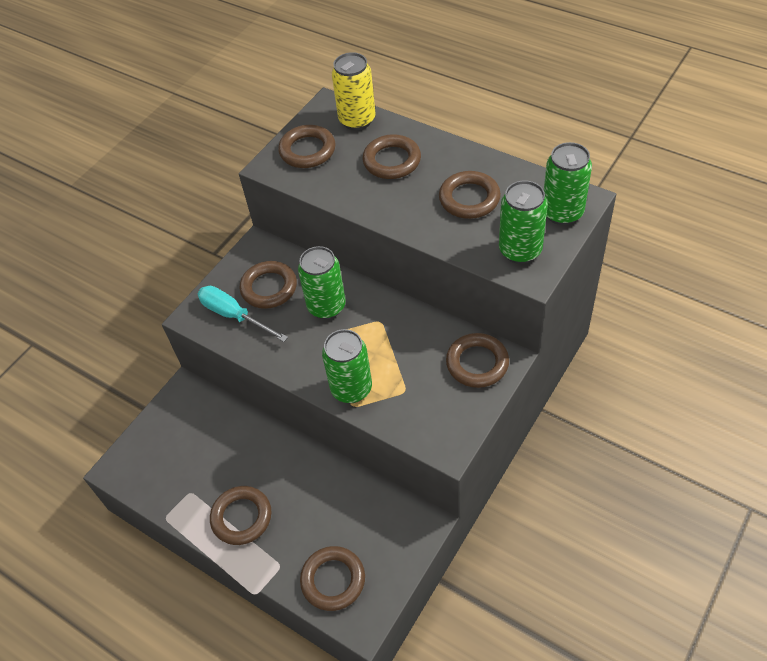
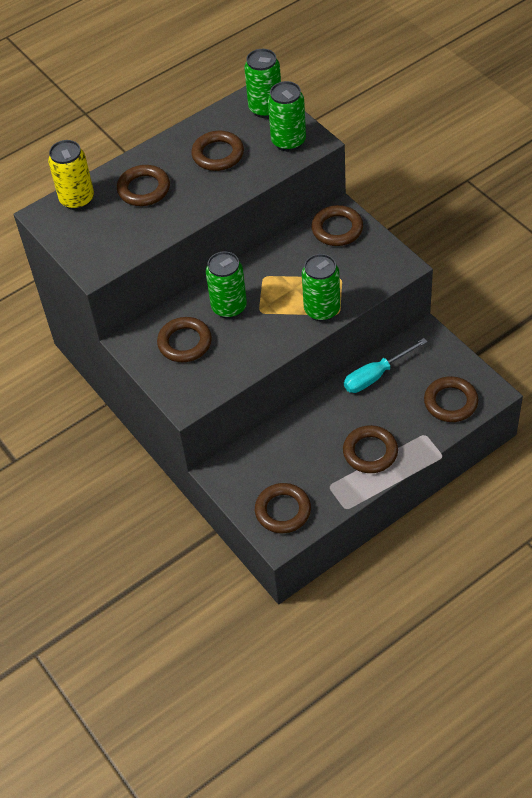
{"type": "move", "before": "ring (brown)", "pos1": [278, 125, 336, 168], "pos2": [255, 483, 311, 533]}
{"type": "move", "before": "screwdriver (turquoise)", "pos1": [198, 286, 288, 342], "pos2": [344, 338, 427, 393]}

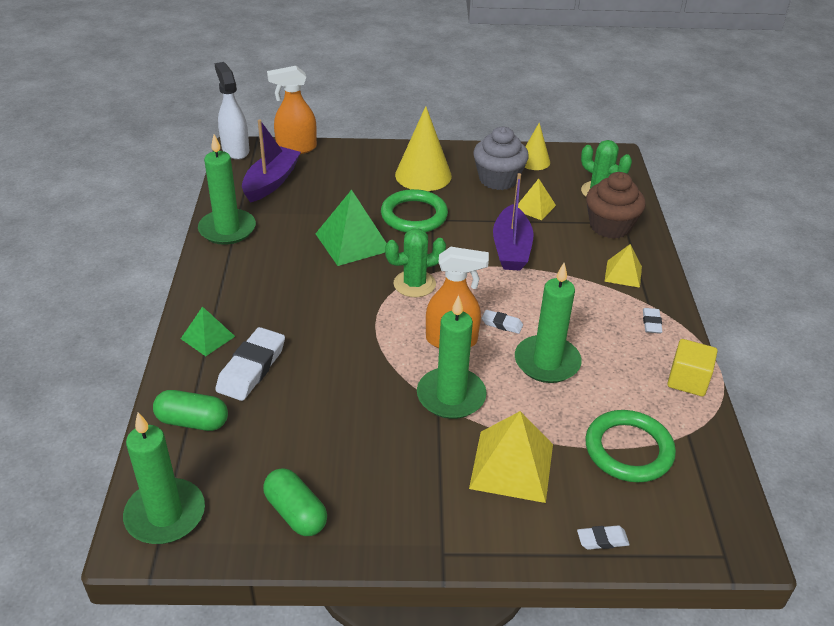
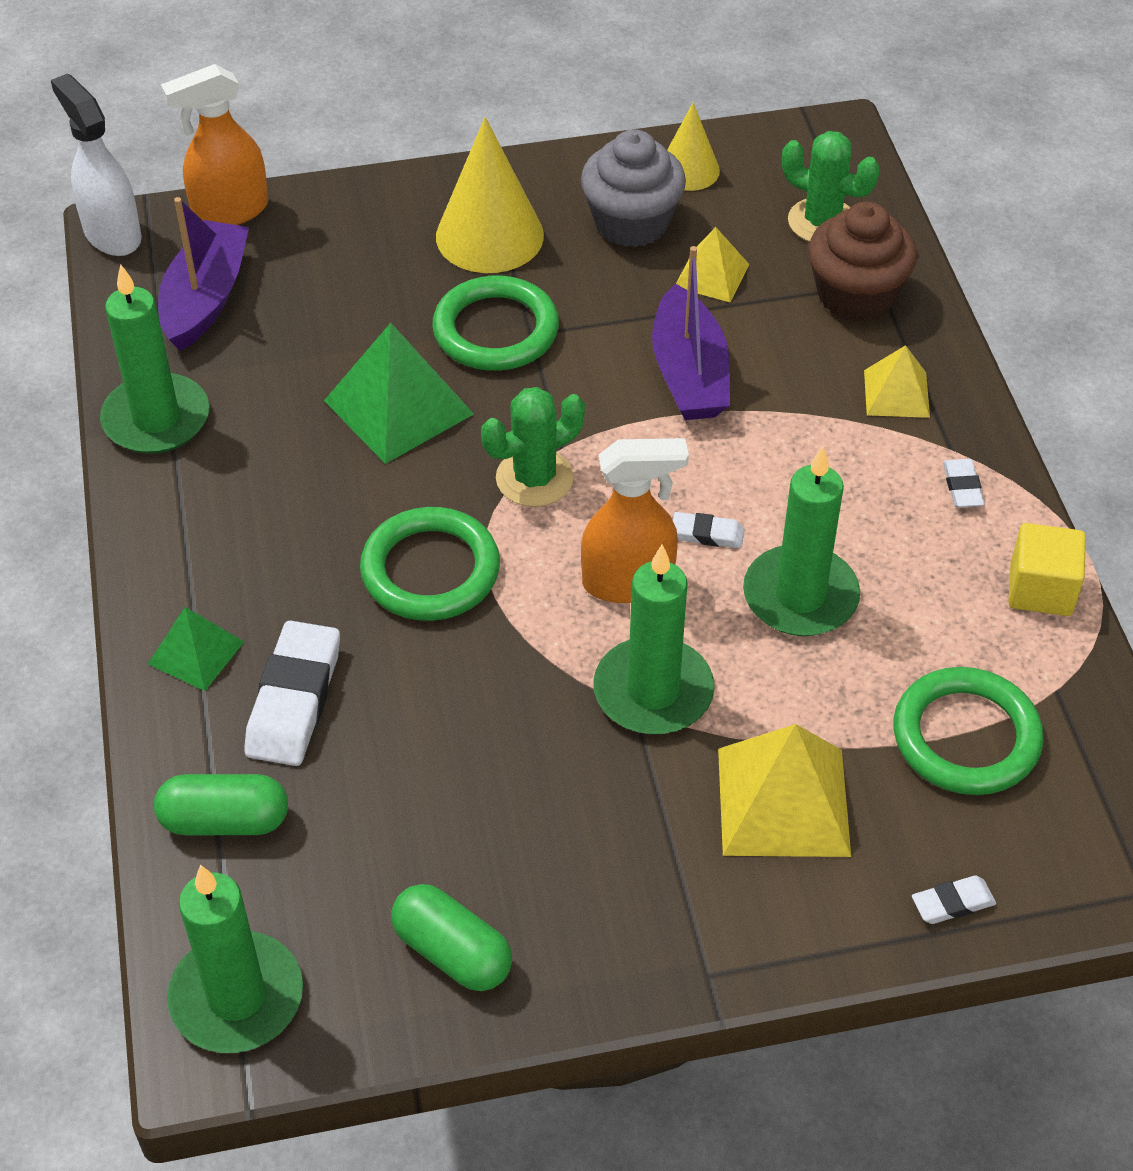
{"type": "insert", "after": "ring (green)", "pos2": [360, 507, 500, 621]}

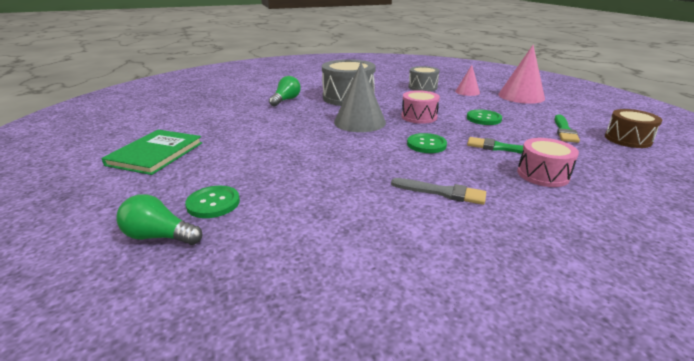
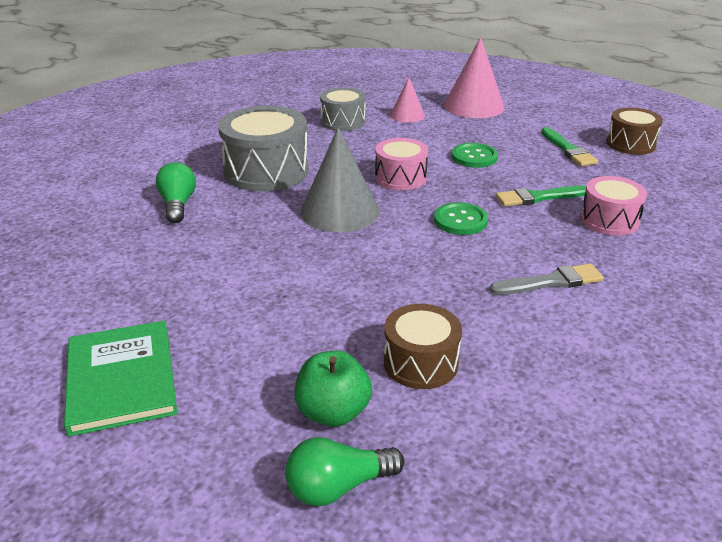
{"type": "replace", "before": "button (green)", "after": "apple (green)", "pos1": [185, 186, 240, 218], "pos2": [294, 351, 372, 427]}
{"type": "insert", "after": "drum (brown)", "pos2": [384, 304, 462, 389]}

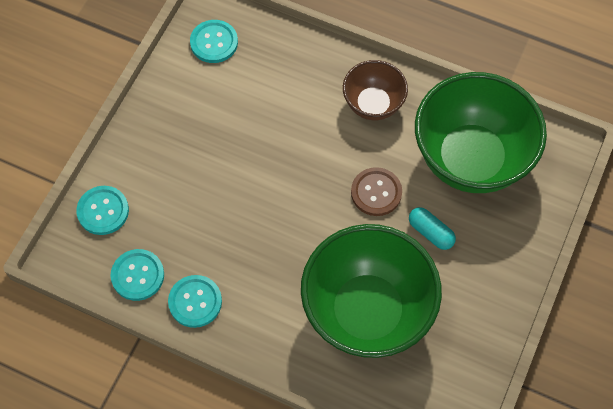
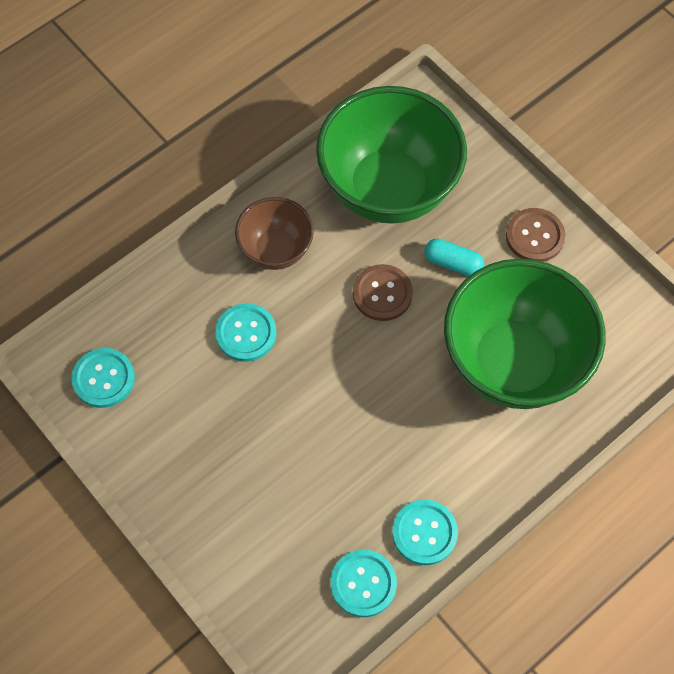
{"type": "move", "before": "button (turquoise)", "pos1": [76, 186, 129, 235], "pos2": [215, 303, 277, 362]}
{"type": "rotate", "before": "capsule (turquoise)", "pos1": [409, 207, 456, 250], "pos2": [424, 238, 485, 276], "turn": 45}
{"type": "insert", "after": "button (brown)", "pos2": [506, 208, 566, 262]}

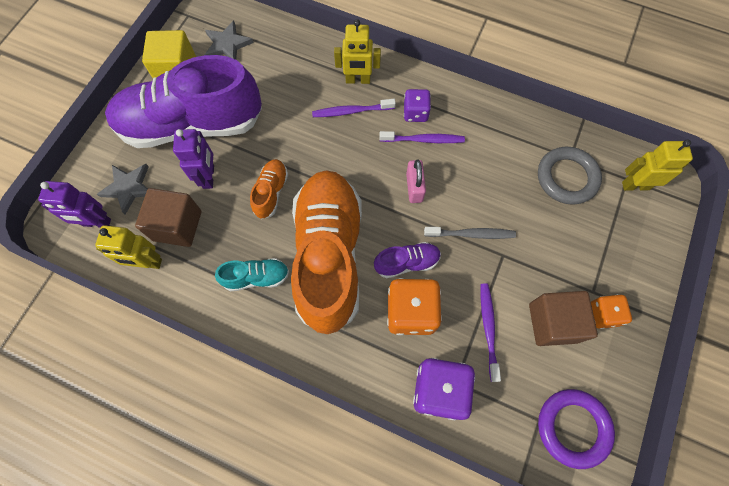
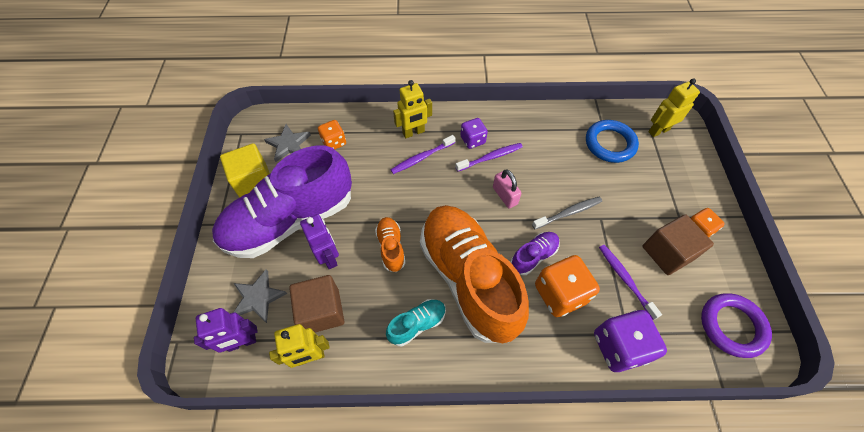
{"type": "insert", "after": "dice (orange)", "pos2": [318, 120, 346, 149]}
{"type": "recolor", "before": "ring (grey)", "after": "ring (blue)", "pos1": [538, 147, 602, 204], "pos2": [586, 120, 639, 163]}

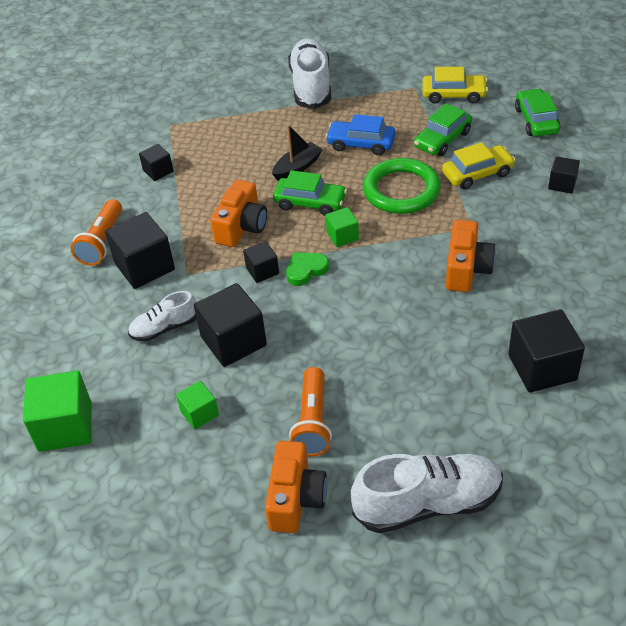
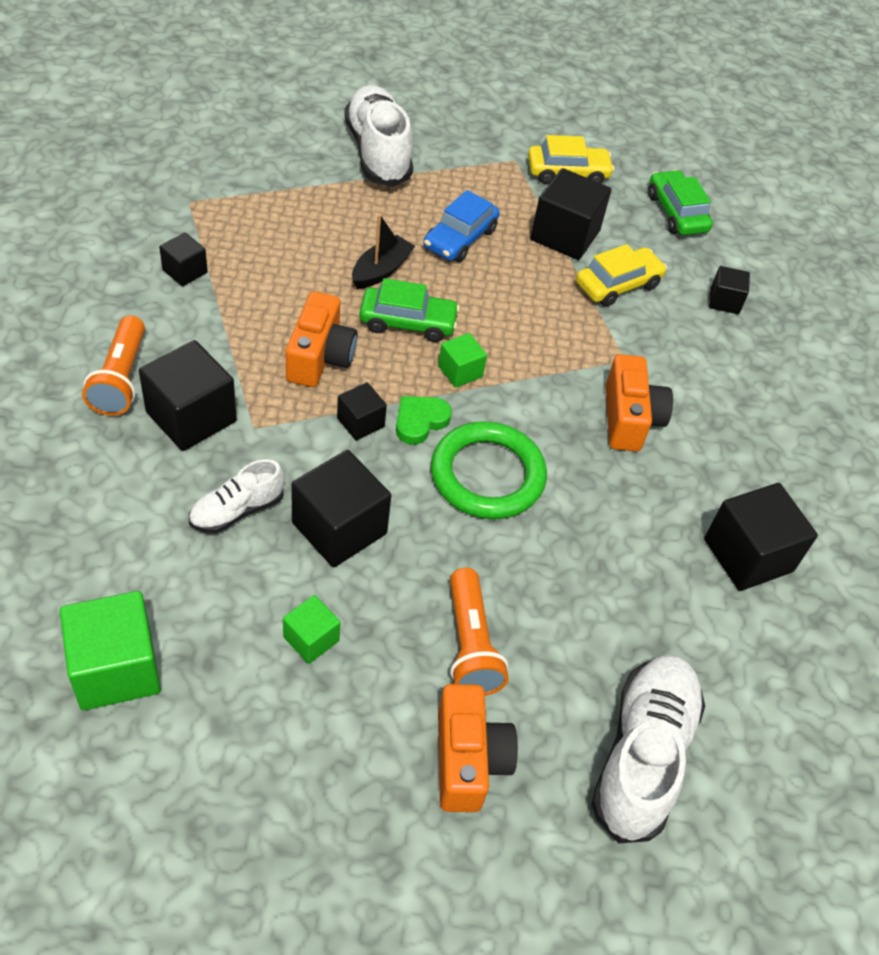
{"type": "rotate", "before": "car (blue)", "pos1": [325, 114, 396, 155], "pos2": [423, 190, 500, 262], "turn": -60}
{"type": "move", "before": "ring (green)", "pos1": [363, 158, 441, 214], "pos2": [431, 421, 547, 519]}
{"type": "replace", "before": "car (green)", "after": "cube (black)", "pos1": [414, 103, 472, 156], "pos2": [530, 168, 611, 260]}
{"type": "rotate", "before": "shoe (white)", "pos1": [351, 454, 503, 533], "pos2": [591, 655, 705, 843], "turn": -45}

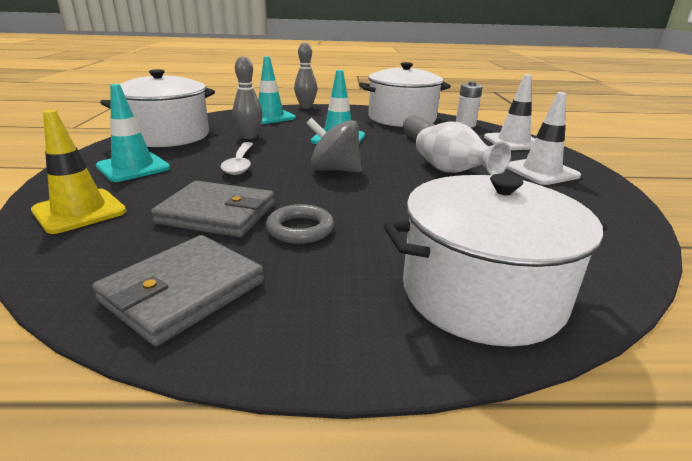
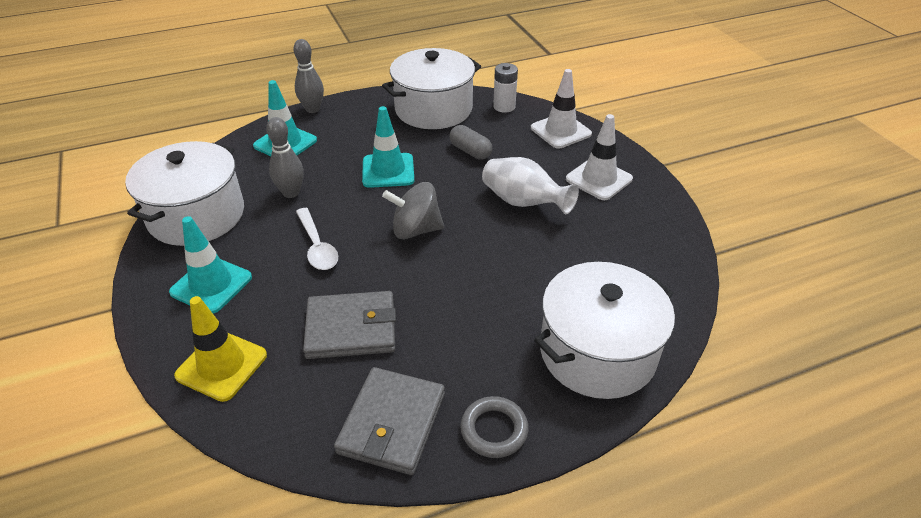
{"type": "move", "before": "ring (grey)", "pos1": [266, 204, 334, 244], "pos2": [460, 396, 529, 458]}

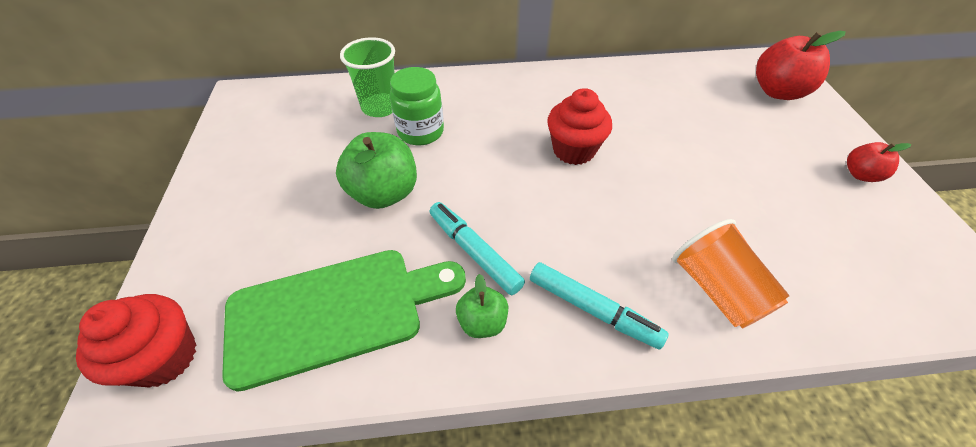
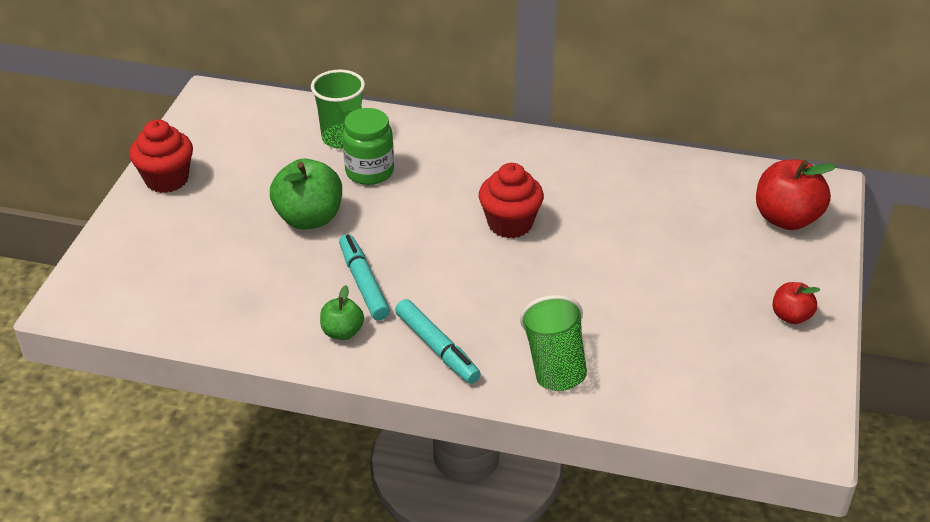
{"type": "move", "before": "cupcake (red)", "pos1": [76, 294, 196, 388], "pos2": [129, 119, 193, 193]}
{"type": "recolor", "before": "cup (orange)", "after": "cup (green)", "pos1": [672, 219, 790, 329], "pos2": [520, 295, 587, 391]}
{"type": "delete", "before": "cutting board (green)", "pos1": [222, 250, 466, 392]}

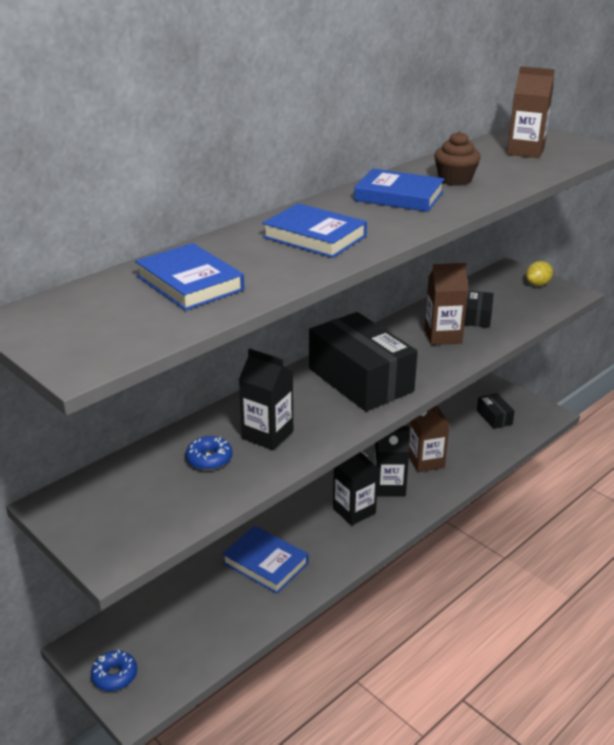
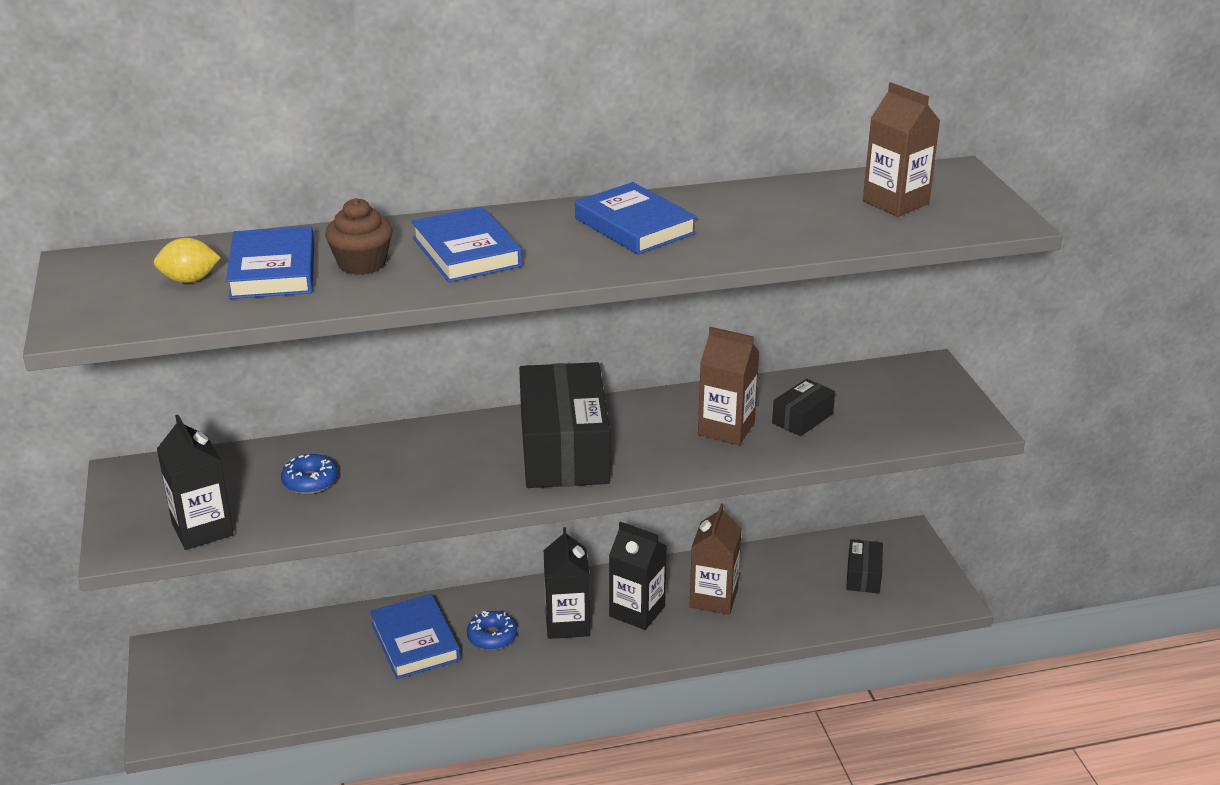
{"type": "move", "before": "lemon (yellow)", "pos1": [526, 261, 553, 286], "pos2": [154, 238, 221, 283]}
{"type": "move", "before": "carton (black)", "pos1": [239, 348, 293, 450], "pos2": [157, 415, 234, 550]}
{"type": "move", "before": "cupcake (brown)", "pos1": [434, 131, 481, 186], "pos2": [325, 198, 393, 275]}
{"type": "move", "before": "donut (blue)", "pos1": [91, 650, 137, 691], "pos2": [467, 611, 517, 650]}

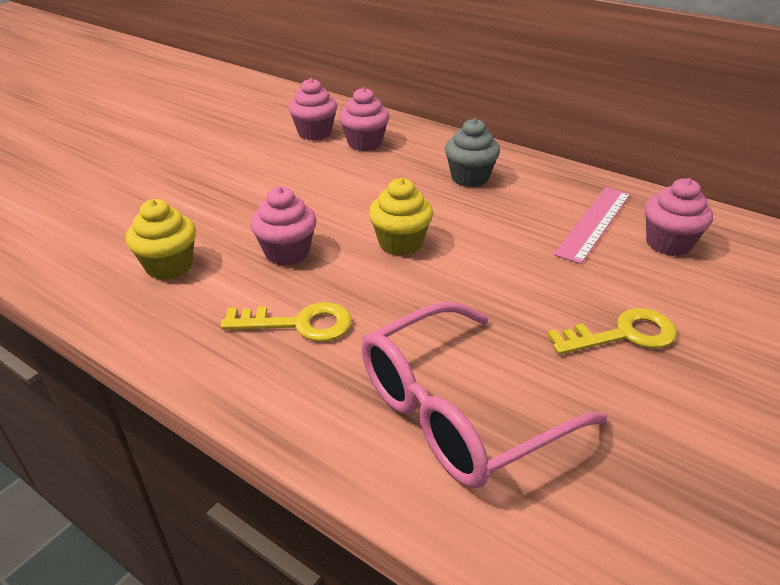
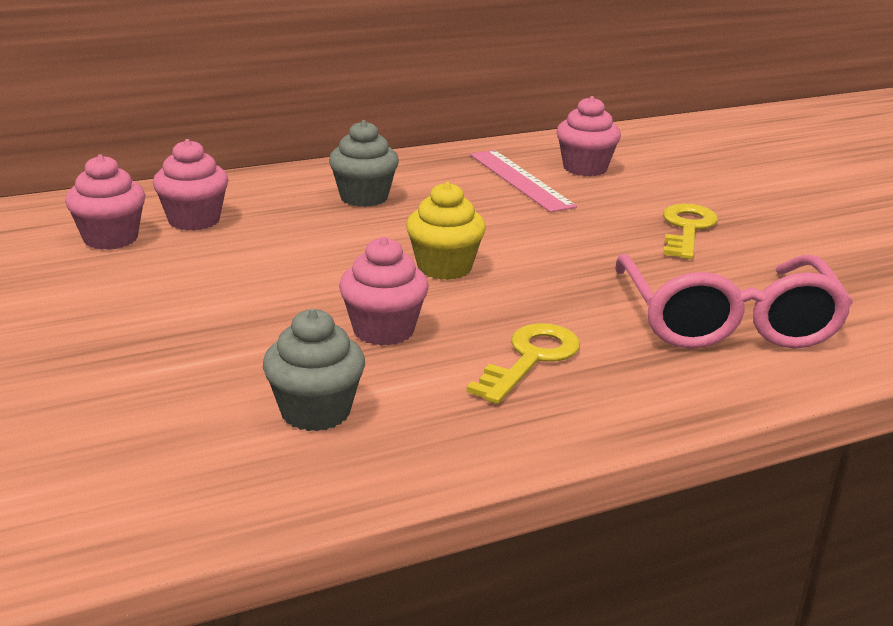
{"type": "recolor", "before": "cupcake (yellow)", "after": "cupcake (grey)", "pos1": [126, 199, 196, 280], "pos2": [263, 309, 365, 431]}

